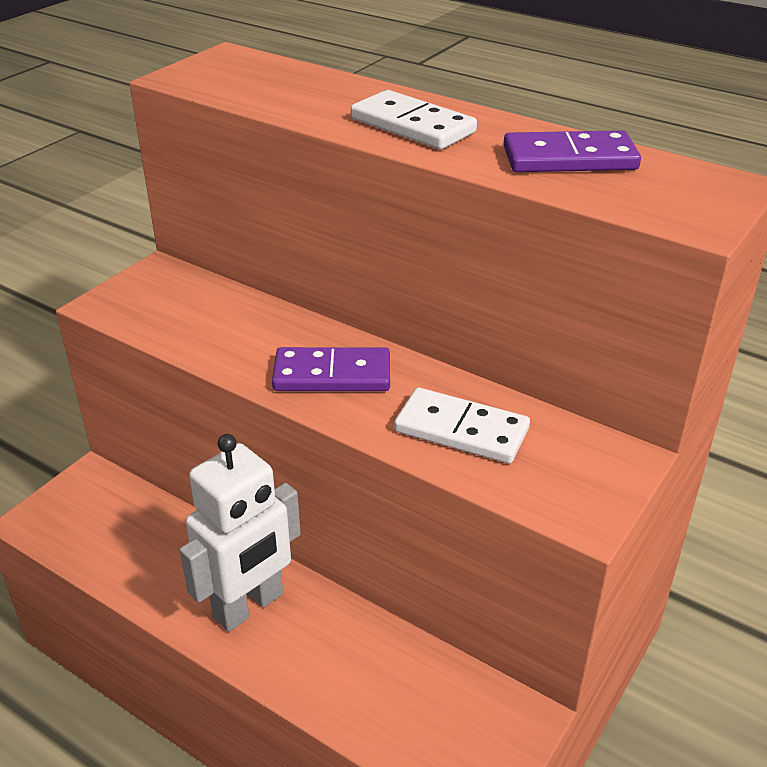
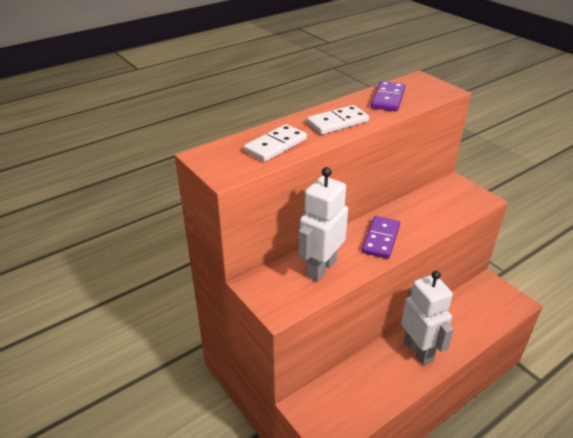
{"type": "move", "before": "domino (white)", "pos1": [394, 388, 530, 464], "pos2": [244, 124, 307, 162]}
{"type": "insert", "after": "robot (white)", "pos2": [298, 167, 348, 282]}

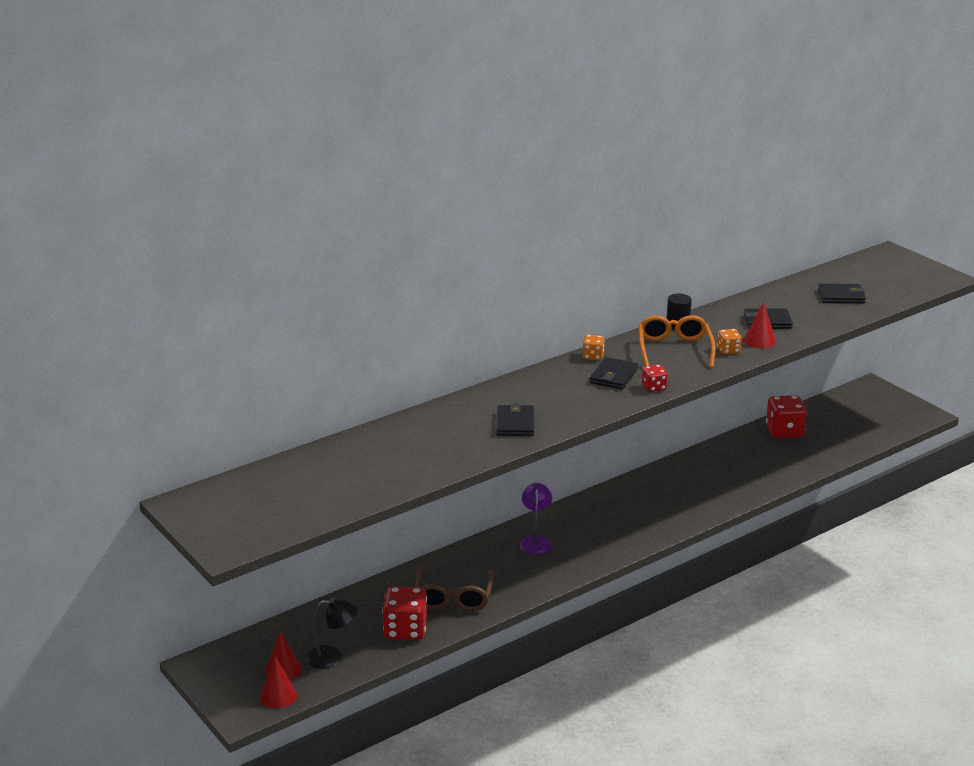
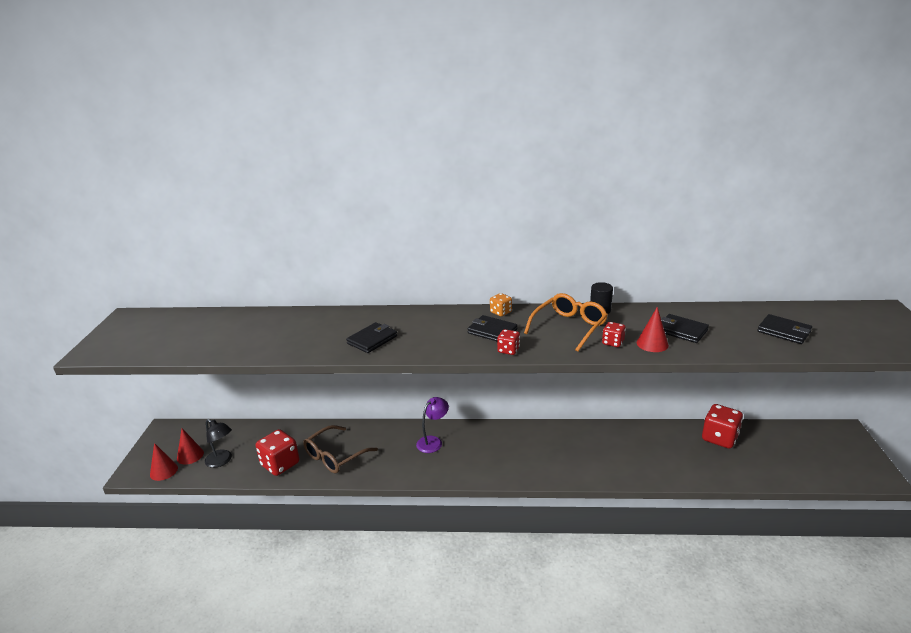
{"type": "rotate", "before": "wallet (black)", "pos1": [590, 357, 638, 390], "pos2": [468, 315, 517, 341], "turn": 60}
{"type": "recolor", "before": "dice (orange)", "after": "dice (red)", "pos1": [717, 329, 742, 354], "pos2": [602, 322, 626, 347]}

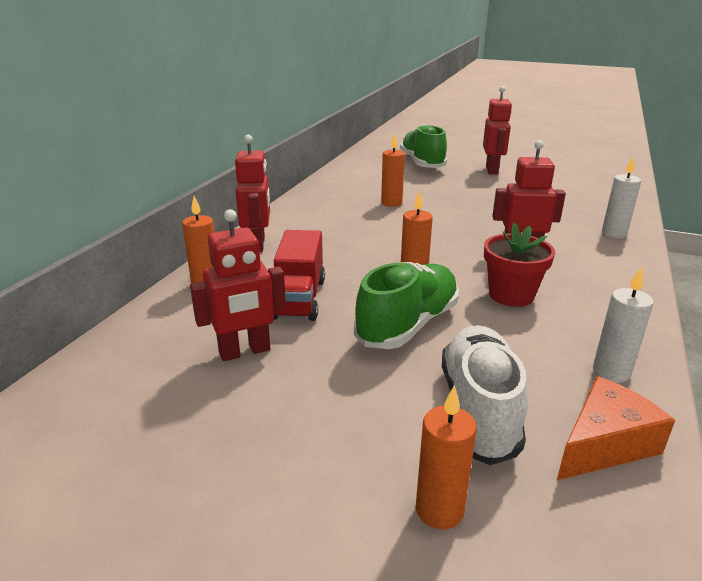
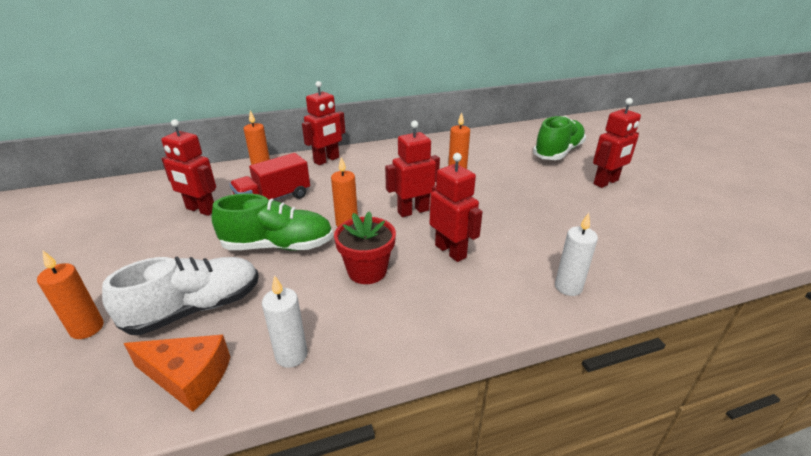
{"type": "insert", "after": "robot (red)", "pos2": [385, 121, 440, 217]}

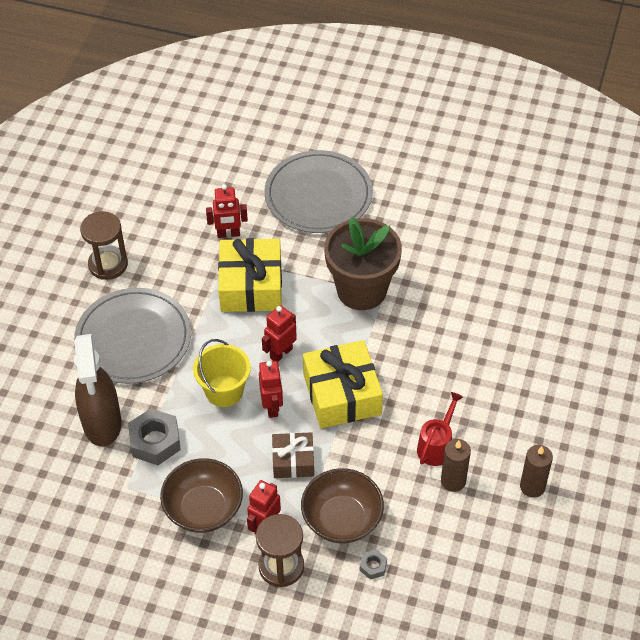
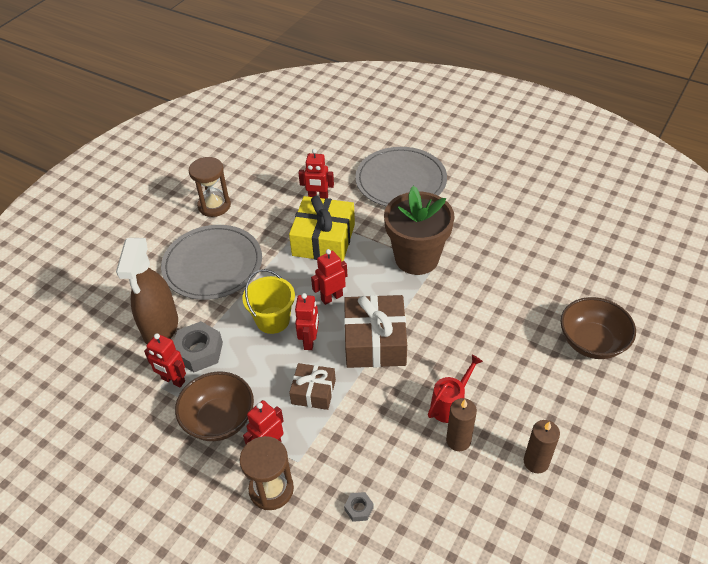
{"type": "insert", "after": "robot (red)", "pos2": [144, 333, 186, 387]}
{"type": "recolor", "before": "gift (yellow)", "after": "gift (brown)", "pos1": [303, 340, 383, 428], "pos2": [344, 295, 407, 368]}
{"type": "move", "before": "bowl (brown)", "pos1": [301, 468, 384, 543], "pos2": [561, 297, 636, 359]}

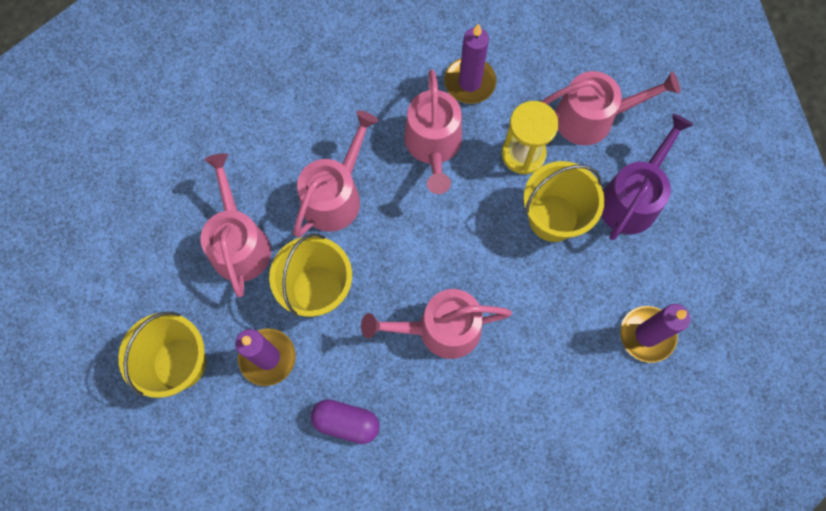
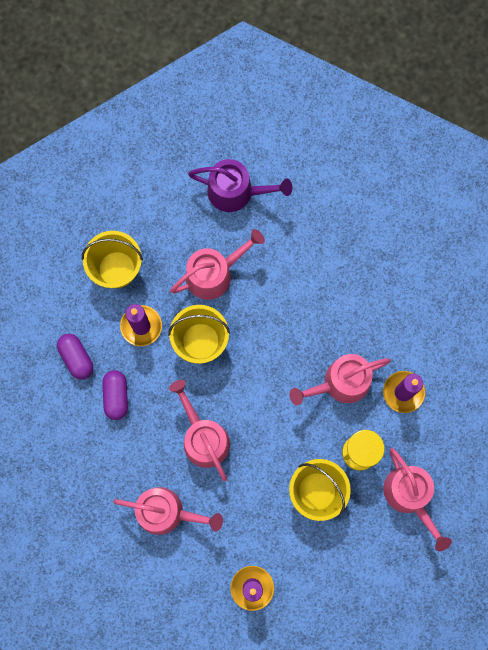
{"type": "insert", "after": "capsule (purple)", "pos2": [57, 334, 93, 380]}
{"type": "move", "before": "watering can (pink)", "pos1": [293, 111, 378, 237], "pos2": [114, 487, 223, 535]}
{"type": "move", "before": "watering can (purple)", "pos1": [601, 114, 693, 240], "pos2": [188, 159, 292, 212]}

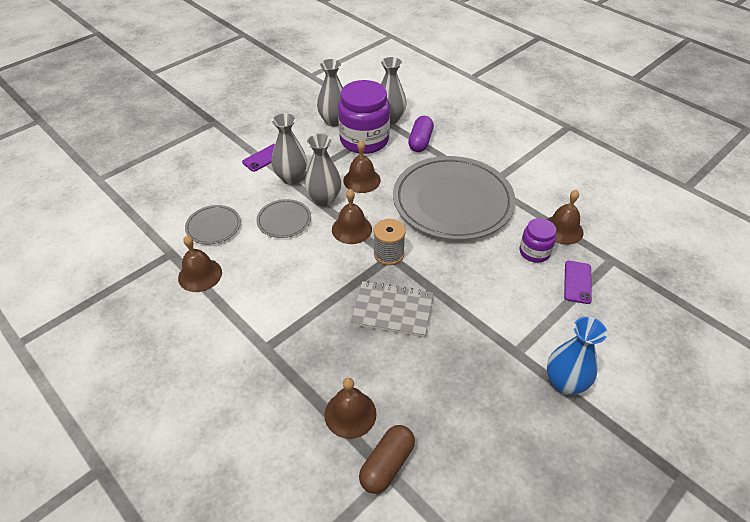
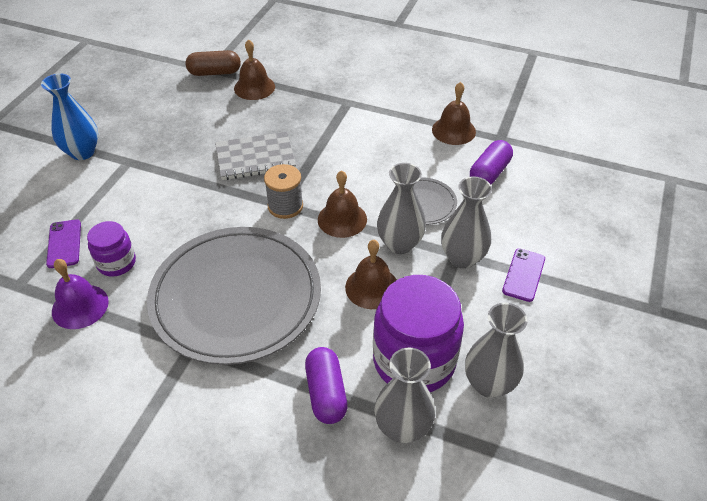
{"type": "recolor", "before": "bell (brown)", "after": "bell (purple)", "pos1": [547, 189, 584, 245], "pos2": [52, 259, 109, 329]}
{"type": "rotate", "before": "capsule (brown)", "pos1": [359, 425, 415, 494], "pos2": [185, 50, 241, 76], "turn": 75}
{"type": "replace", "before": "plate (grey)", "after": "capsule (purple)", "pos1": [185, 205, 241, 244], "pos2": [470, 140, 513, 184]}

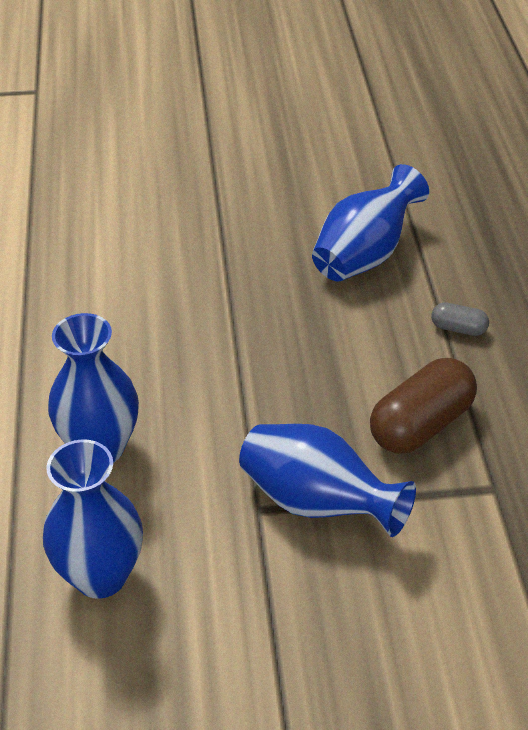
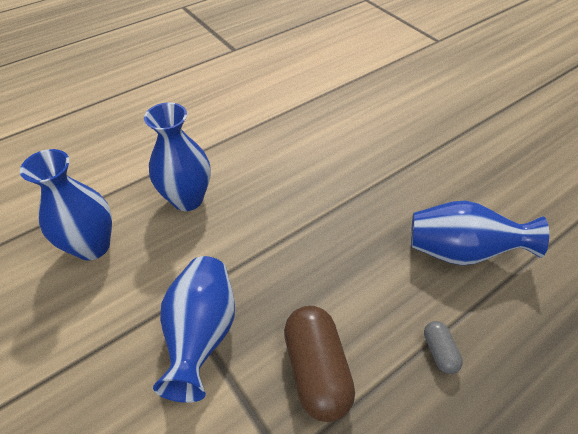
{"type": "rotate", "before": "capsule (brown)", "pos1": [370, 358, 477, 454], "pos2": [284, 306, 355, 422], "turn": 60}

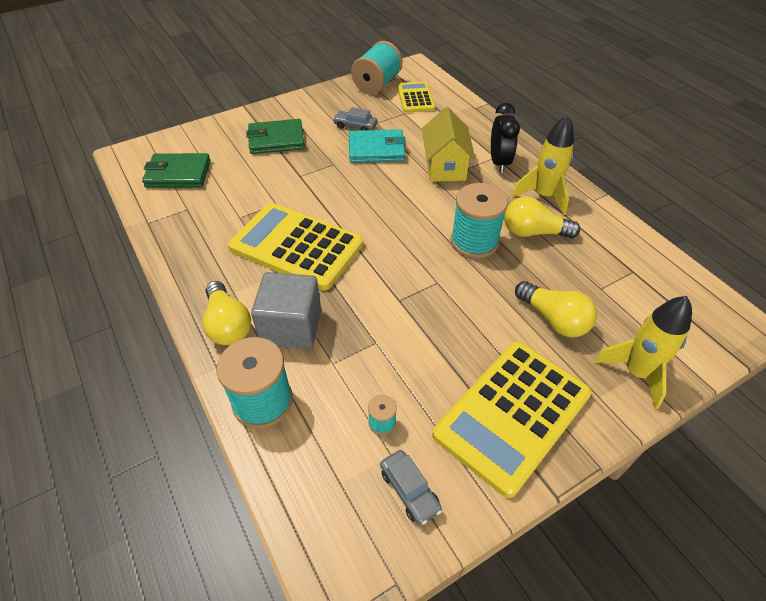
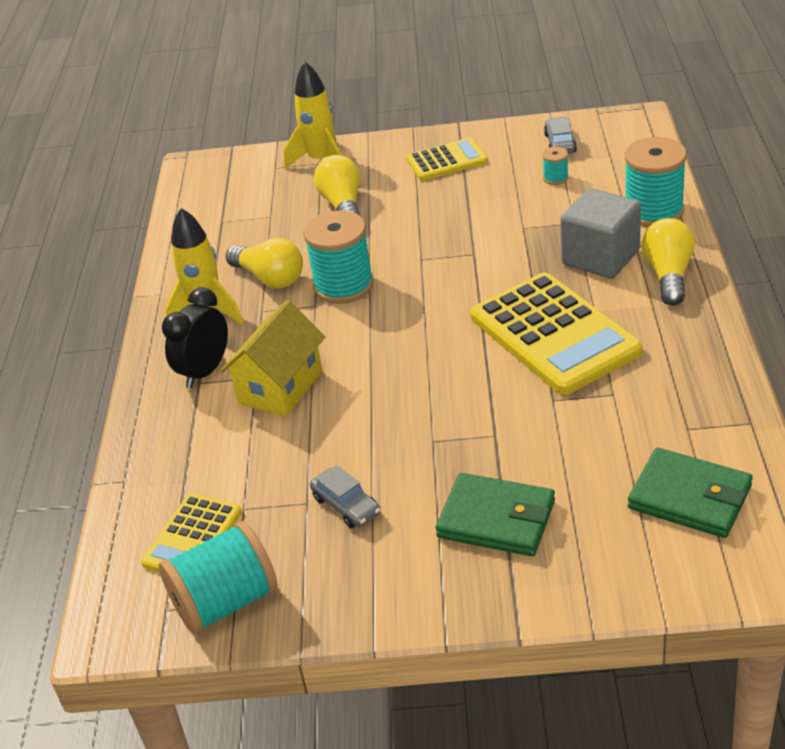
{"type": "resize", "before": "calculator (yellow)", "pos1": [432, 341, 592, 498], "pos2": [406, 138, 488, 181], "scale": 0.55}
{"type": "delete", "before": "wallet (turquoise)", "pos1": [349, 129, 406, 163]}

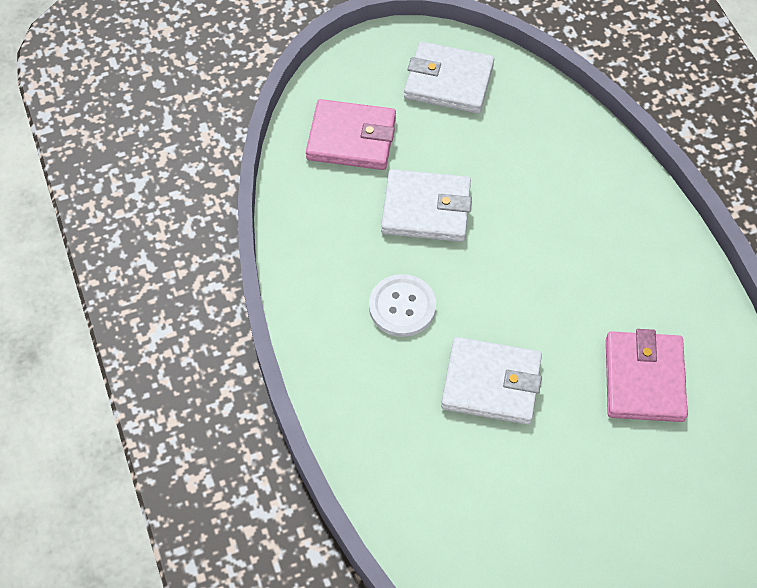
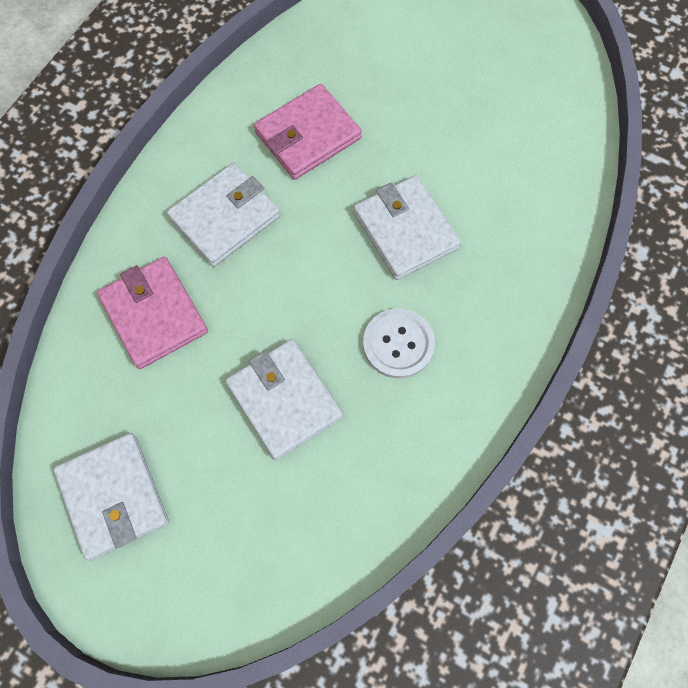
{"type": "move", "before": "wallet (pink)", "pos1": [306, 99, 396, 170], "pos2": [97, 257, 208, 369]}
{"type": "insert", "after": "wallet (white)", "pos2": [167, 163, 281, 267]}

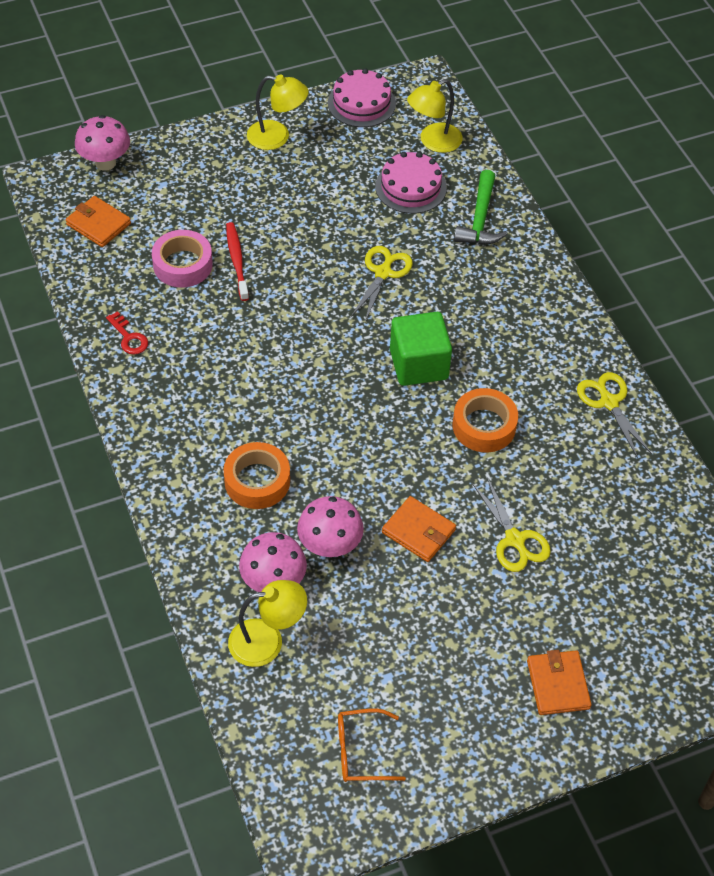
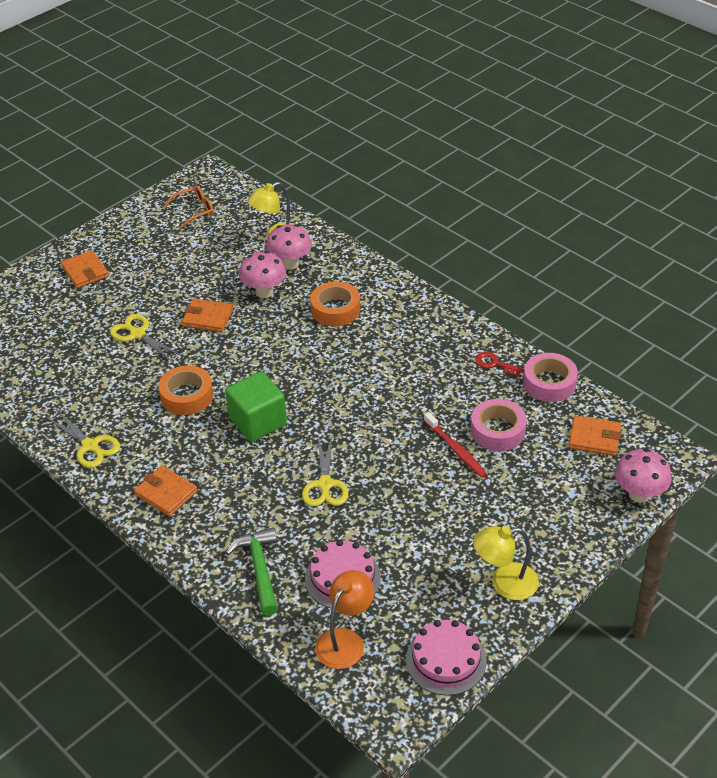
{"type": "insert", "after": "wallet (orange)", "pos2": [134, 466, 198, 517]}
{"type": "recolor", "before": "lamp (yellow)", "after": "lamp (orange)", "pos1": [407, 79, 463, 153], "pos2": [315, 570, 374, 669]}
{"type": "insert", "after": "tape (pink)", "pos2": [523, 353, 578, 402]}

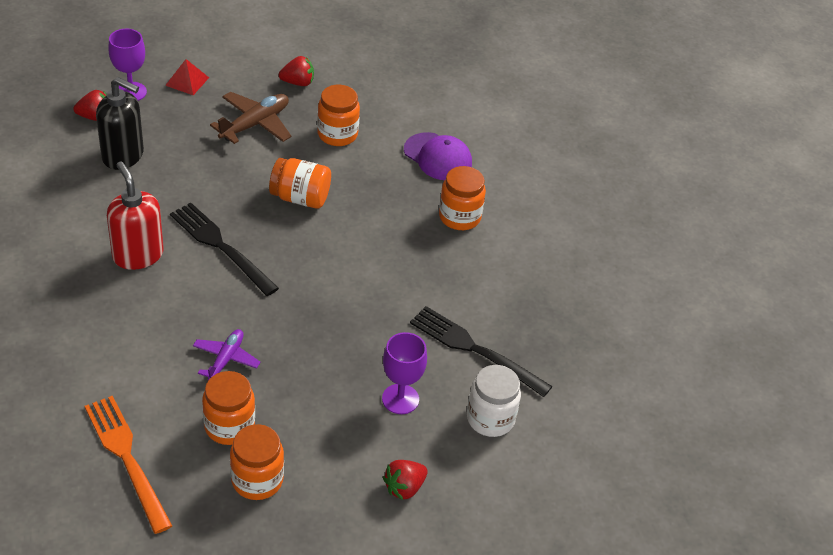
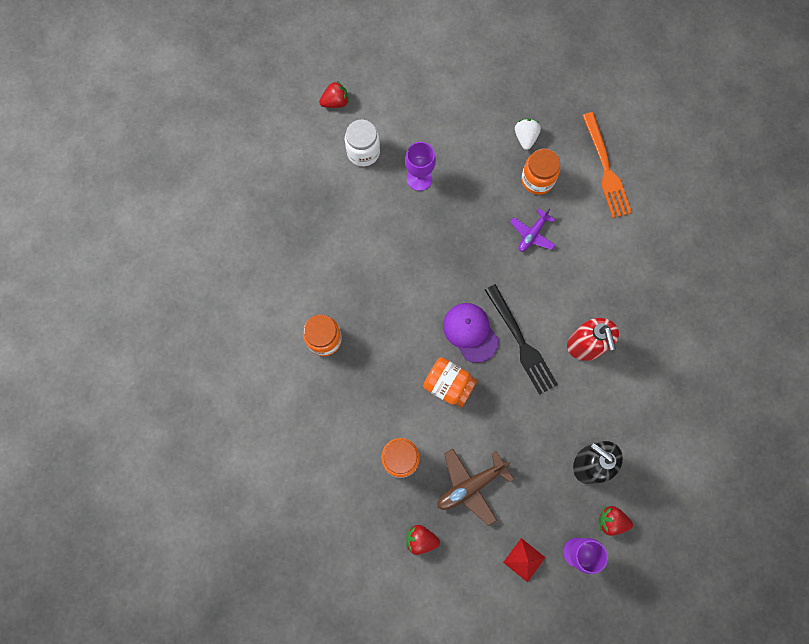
{"type": "move", "before": "strawberry (red)", "pos1": [383, 460, 428, 500], "pos2": [319, 81, 349, 108]}
{"type": "move", "before": "cap (purple)", "pos1": [404, 132, 472, 180], "pos2": [443, 303, 499, 363]}
{"type": "replace", "before": "jar (orange)", "after": "strawberry (white)", "pos1": [230, 424, 284, 500], "pos2": [515, 119, 541, 150]}
{"type": "delete", "before": "fork (black)", "pos1": [410, 306, 553, 397]}

